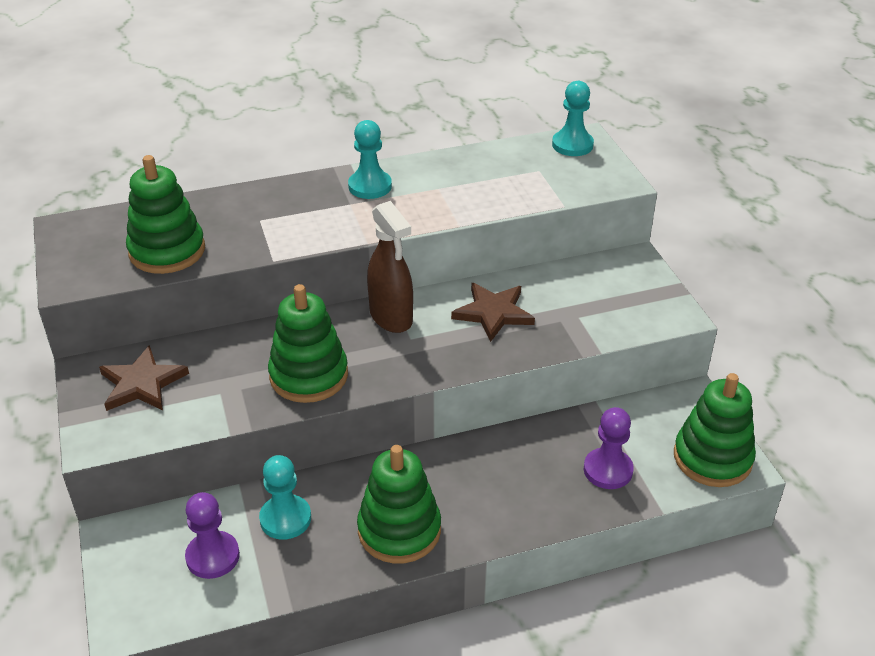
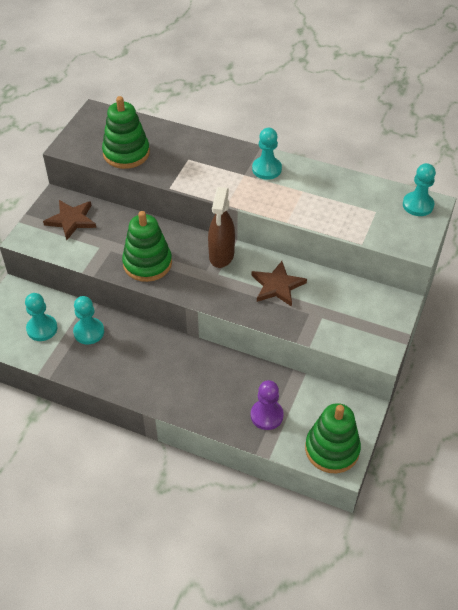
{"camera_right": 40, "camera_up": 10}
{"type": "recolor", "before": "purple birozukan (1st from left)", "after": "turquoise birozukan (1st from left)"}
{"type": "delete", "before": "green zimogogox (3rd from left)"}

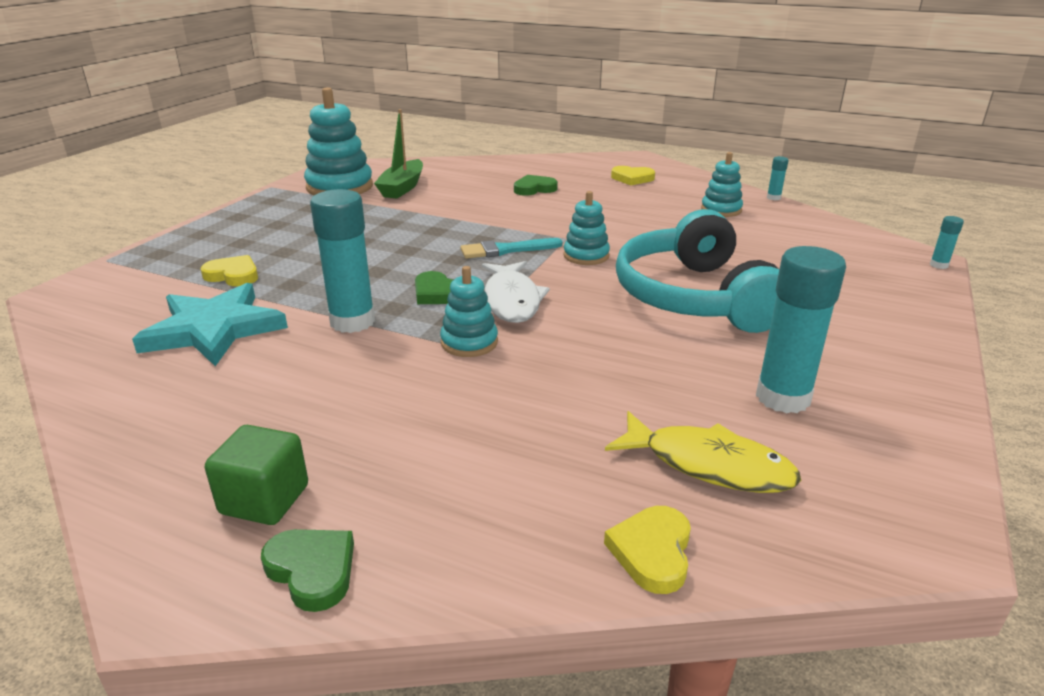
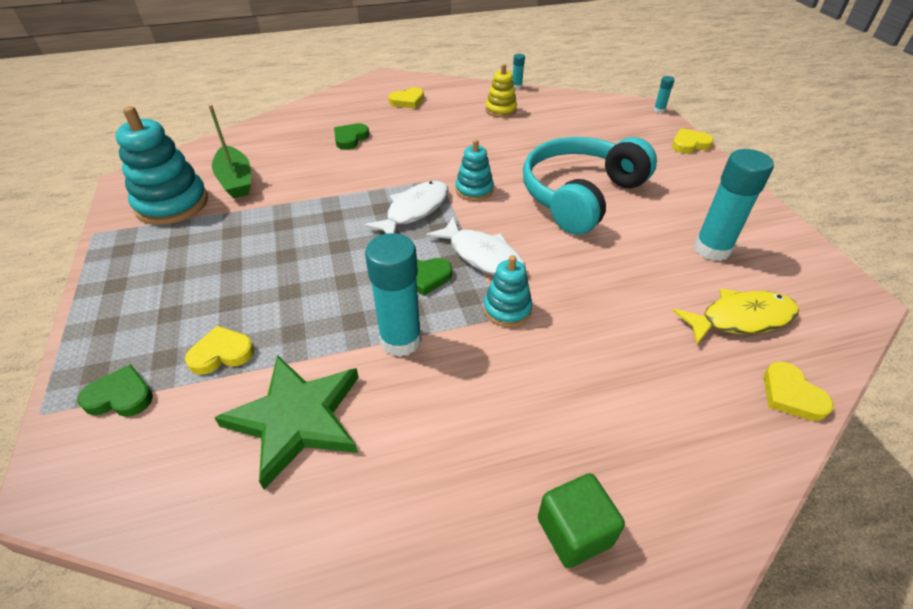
{"camera_right": -40, "camera_up": 15}
{"type": "recolor", "before": "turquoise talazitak", "after": "green talazitak"}
{"type": "move", "before": "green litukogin (1st from left)"}
{"type": "replace", "before": "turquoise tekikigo", "after": "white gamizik (1st from left)"}
{"type": "rotate", "before": "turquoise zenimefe", "turn": 90}
{"type": "recolor", "before": "turquoise zimogogox (4th from left)", "after": "yellow zimogogox"}
{"type": "insert", "after": "yellow litukogin (3rd from left)"}

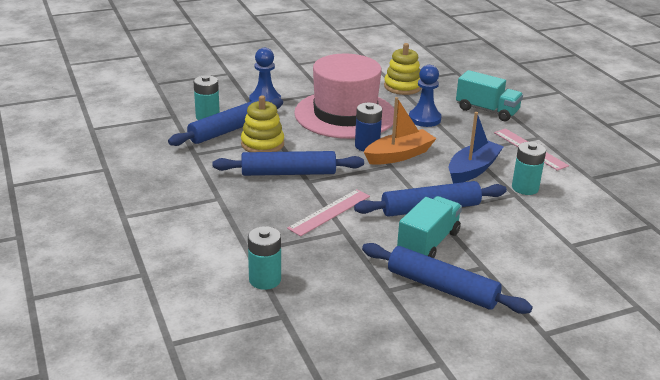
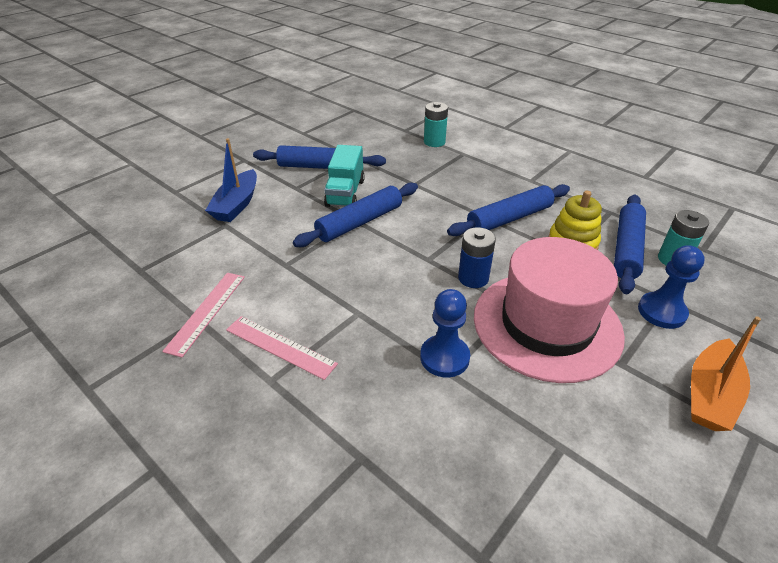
{"camera_right": 155, "camera_up": 10}
{"type": "move", "before": "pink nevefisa (1st from left)"}
{"type": "move", "before": "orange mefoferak"}
{"type": "delete", "before": "yellow zimogogox (2nd from left)"}
{"type": "move", "before": "blue mefoferak"}
{"type": "delete", "before": "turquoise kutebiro (2nd from left)"}
{"type": "delete", "before": "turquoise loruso (3rd from left)"}

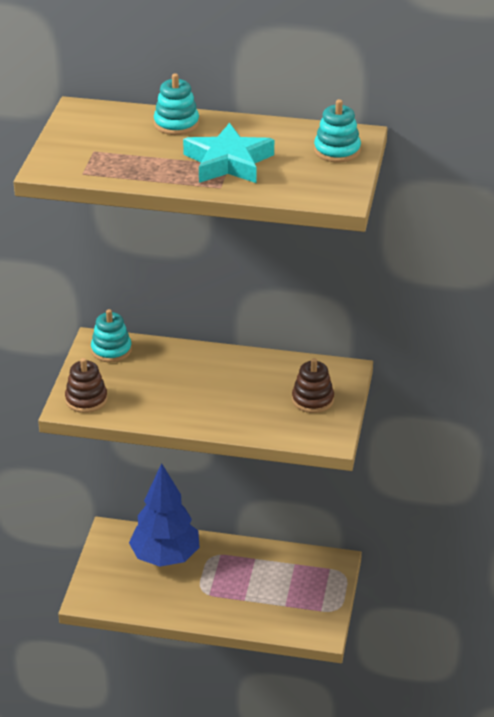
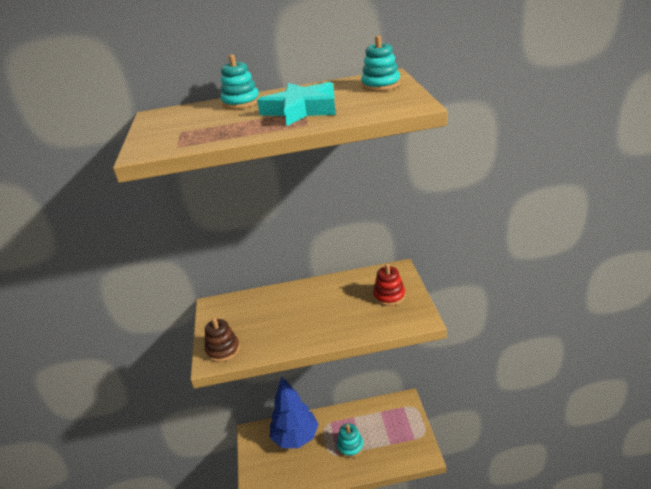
{"camera_right": -15, "camera_up": -5}
{"type": "move", "before": "turquoise zimogogox (1st from left in the first image)", "after": "turquoise zimogogox (2nd from left)"}
{"type": "recolor", "before": "brown zimogogox (2nd from left)", "after": "red zimogogox"}

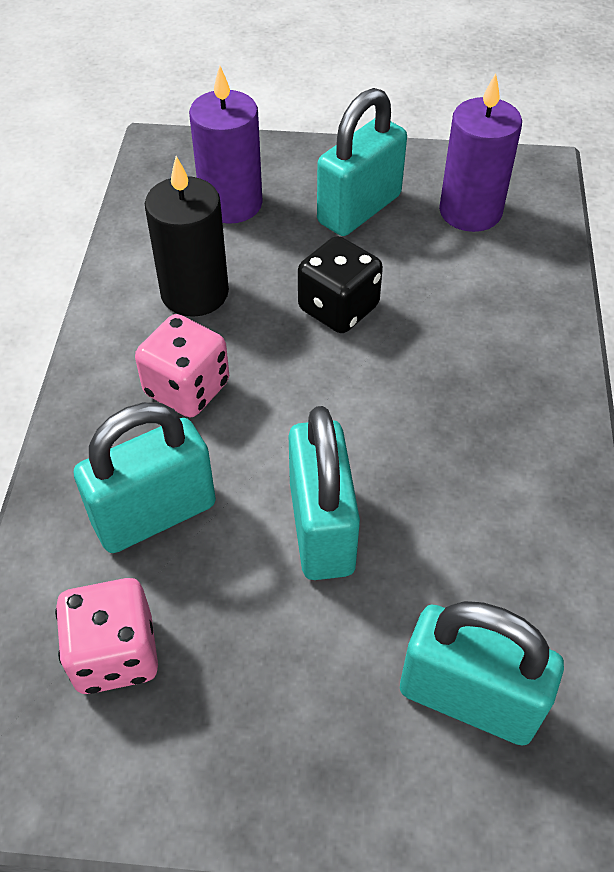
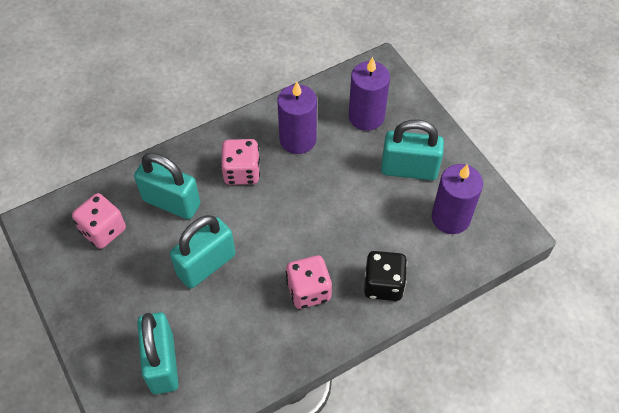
{"camera_right": 55, "camera_up": 5}
{"type": "recolor", "before": "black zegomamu", "after": "purple zegomamu (1st from left)"}
{"type": "move", "before": "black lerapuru"}
{"type": "insert", "after": "pink lerapuru (3rd from left)"}

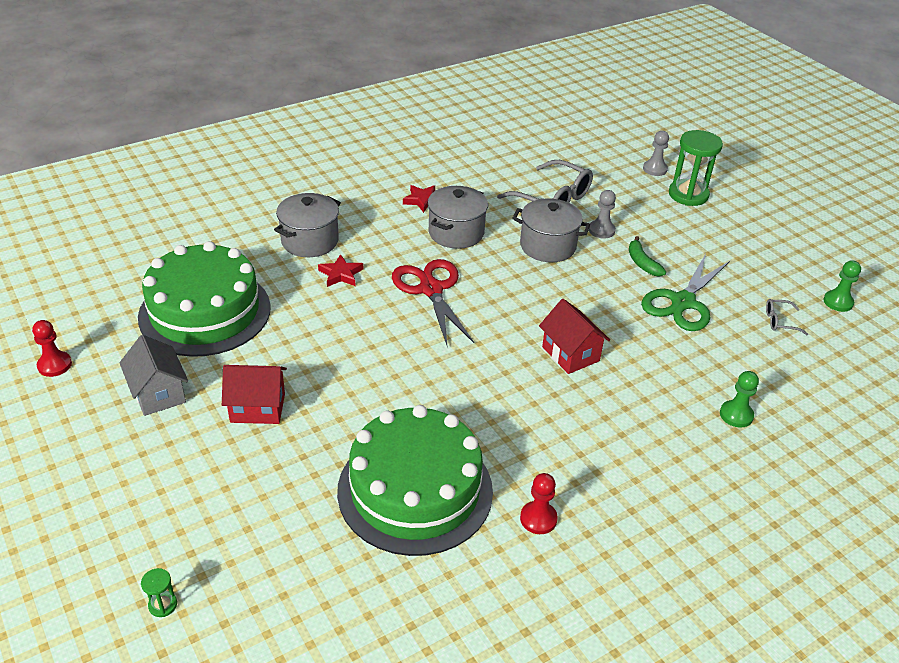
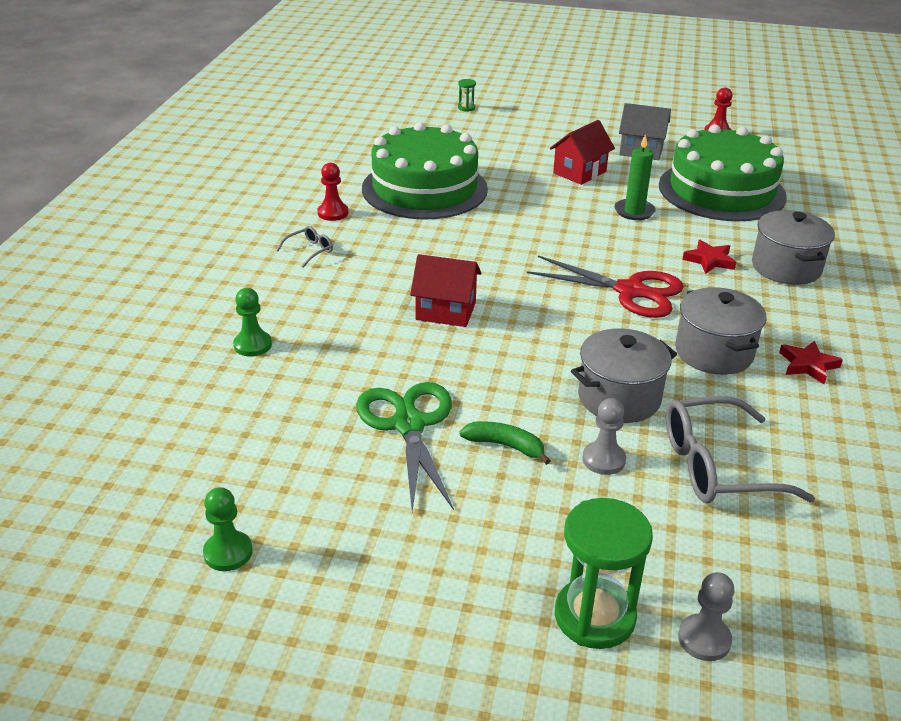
{"camera_right": 135, "camera_up": -5}
{"type": "move", "before": "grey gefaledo (2nd from left in the first image)", "after": "grey gefaledo (1st from left)"}
{"type": "insert", "after": "green zegomamu"}

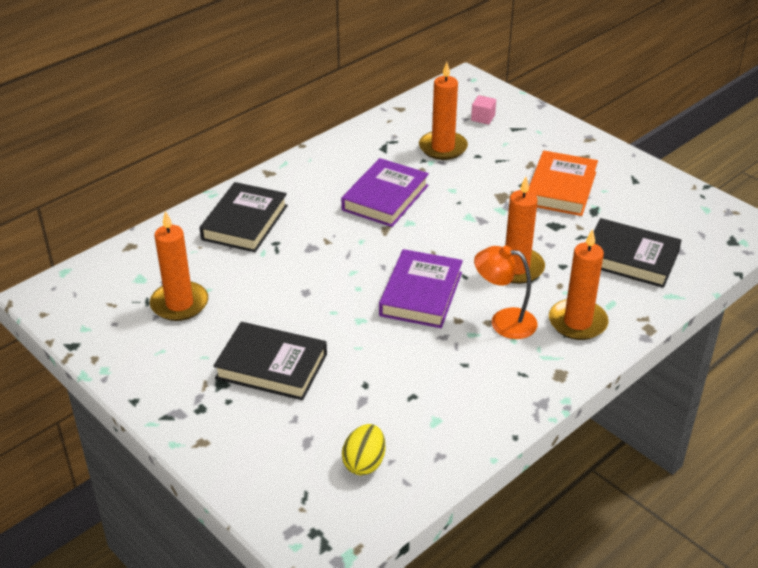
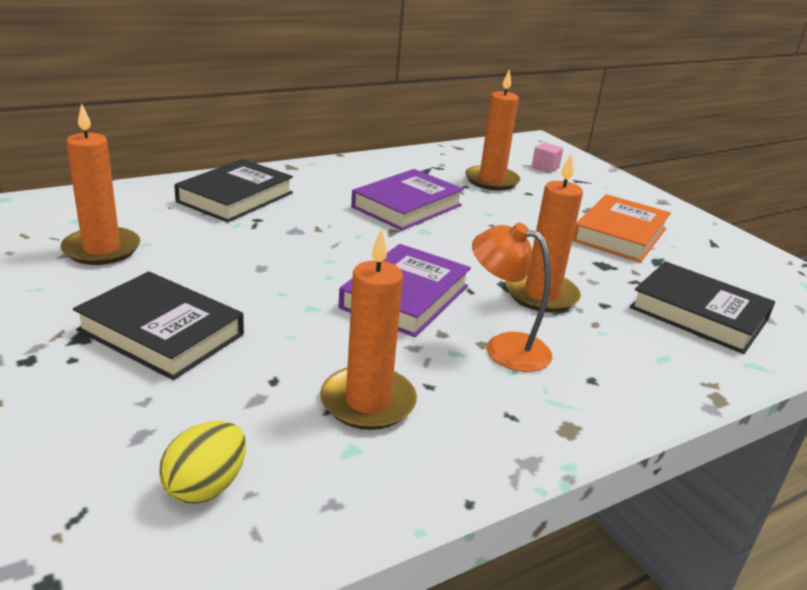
{"camera_right": 10, "camera_up": -10}
{"type": "move", "before": "orange zegomamu (4th from left in the first image)", "after": "orange zegomamu (2nd from left)"}

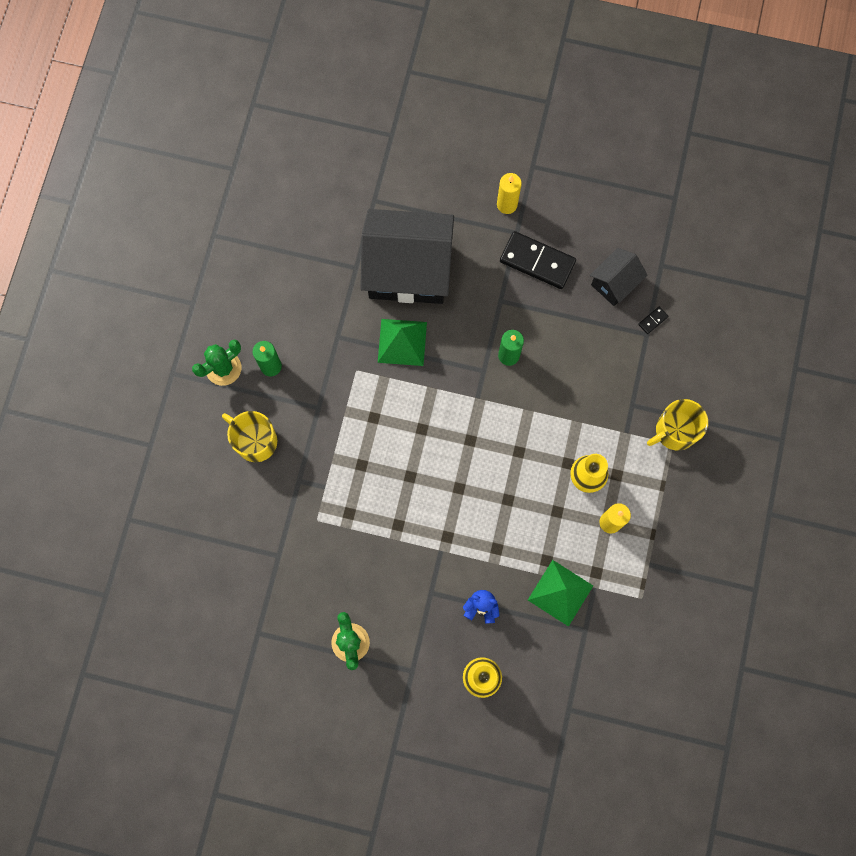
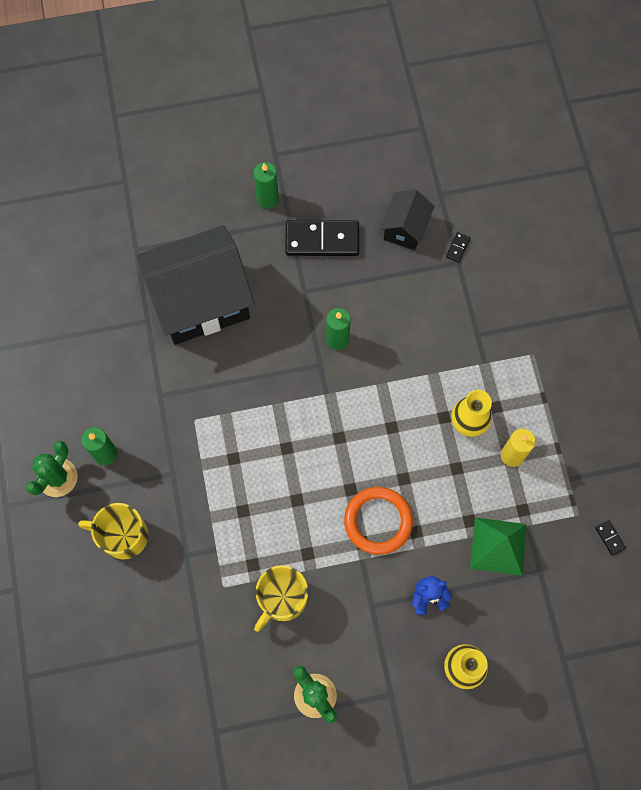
{"camera_right": -25, "camera_up": -5}
{"type": "delete", "before": "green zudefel (1st from left)"}
{"type": "recolor", "before": "yellow zegomamu (1st from left)", "after": "green zegomamu (2nd from left)"}
{"type": "move", "before": "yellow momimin (2nd from left)"}
{"type": "insert", "after": "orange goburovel"}
{"type": "insert", "after": "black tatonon (3rd from left)"}

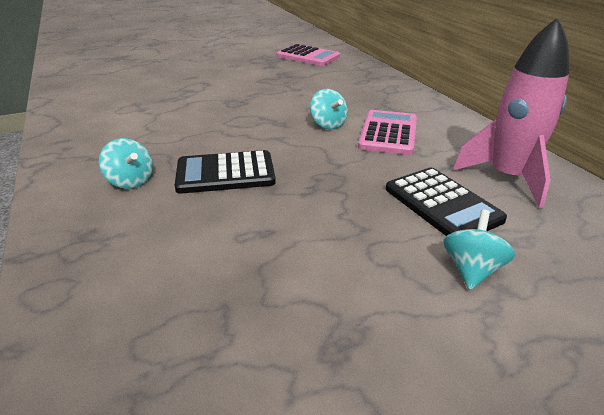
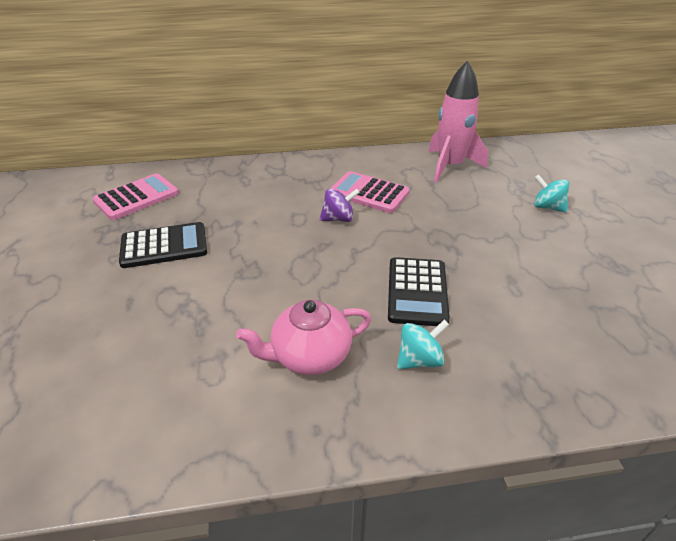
{"camera_right": -75, "camera_up": 5}
{"type": "recolor", "before": "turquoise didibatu (2nd from left)", "after": "purple didibatu"}
{"type": "move", "before": "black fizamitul (2nd from left in the first image)", "after": "black fizamitul (1st from left)"}
{"type": "insert", "after": "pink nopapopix"}

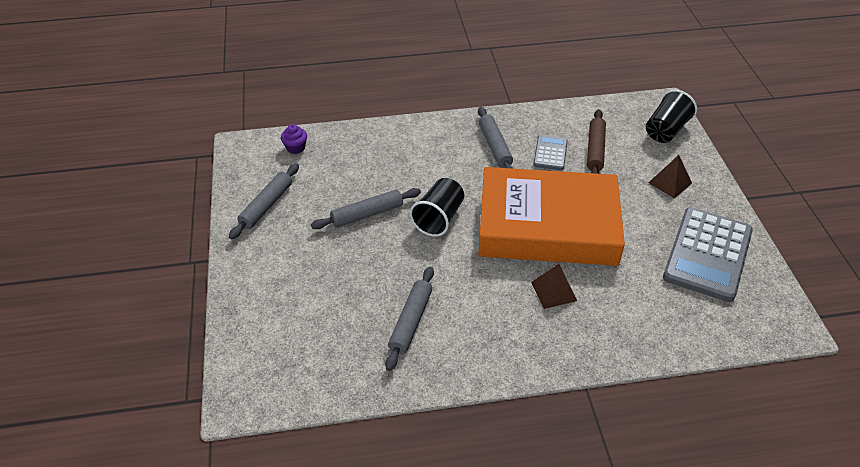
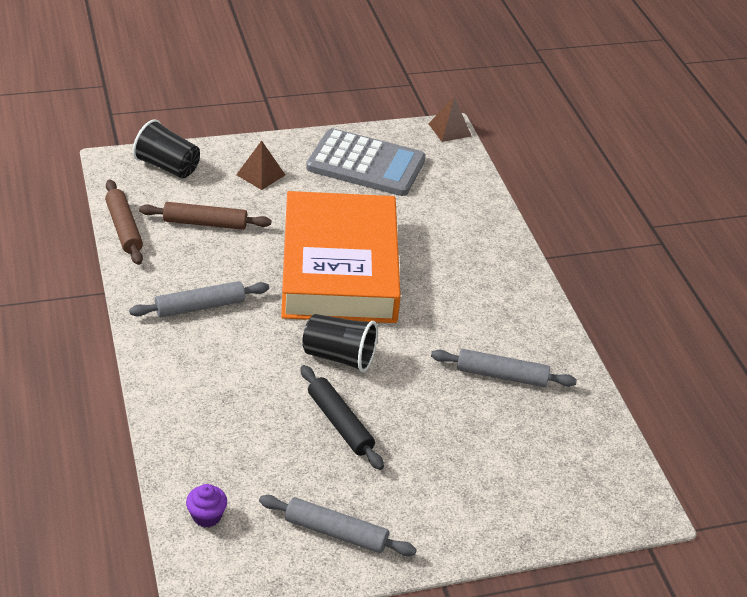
{"camera_right": -100, "camera_up": -5}
{"type": "recolor", "before": "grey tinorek (2nd from left)", "after": "black tinorek"}
{"type": "move", "before": "brown zudefel (1st from left in the first image)", "after": "brown zudefel (2nd from left)"}
{"type": "delete", "before": "grey fizamitul (1st from left)"}
{"type": "insert", "after": "brown tinorek (1st from left)"}

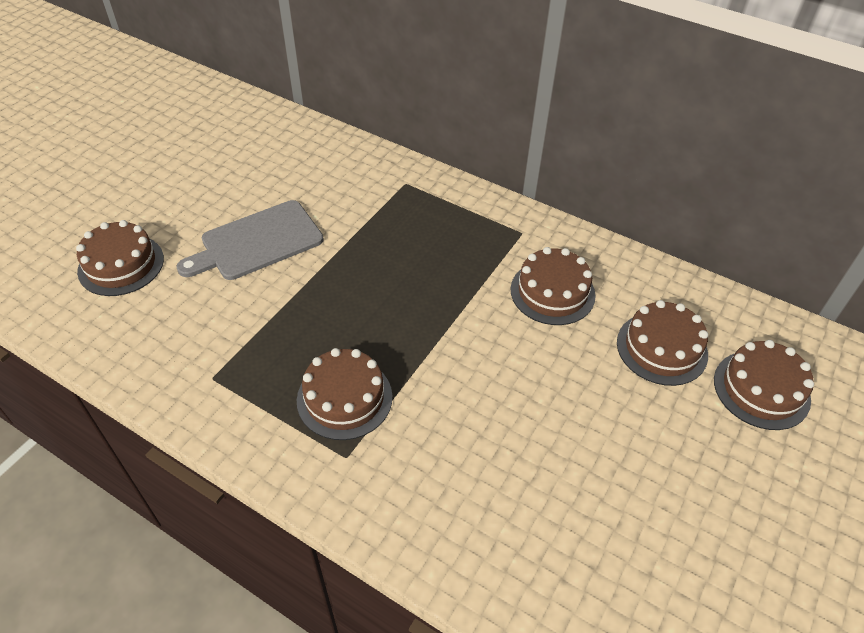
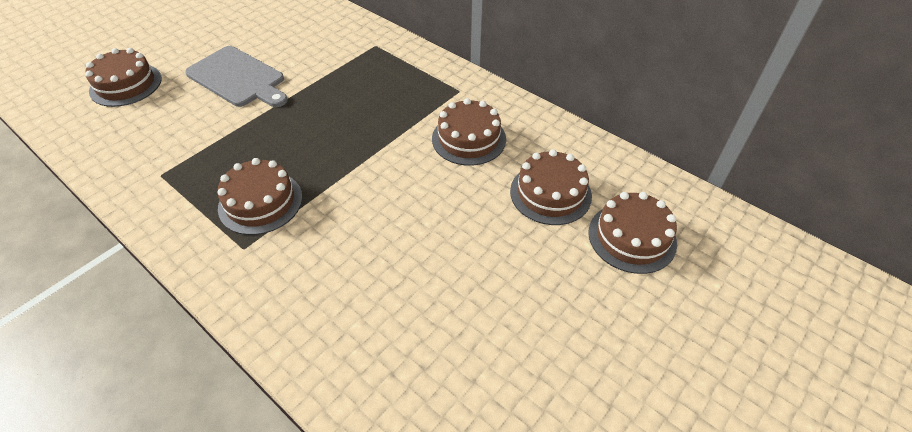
{"camera_right": 10, "camera_up": 0}
{"type": "rotate", "before": "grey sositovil", "turn": -120}

